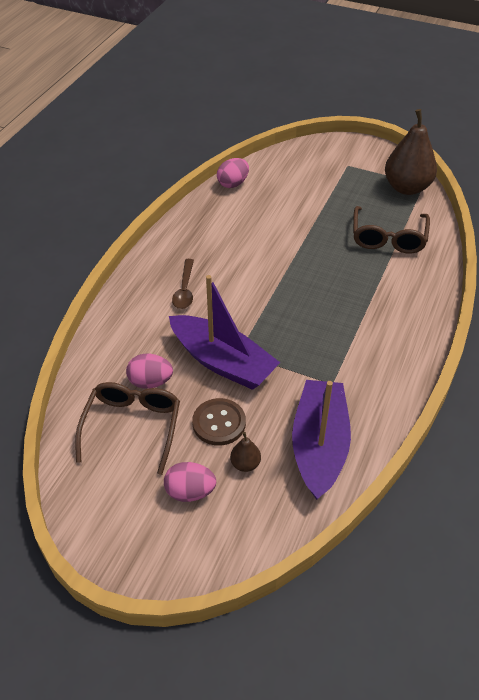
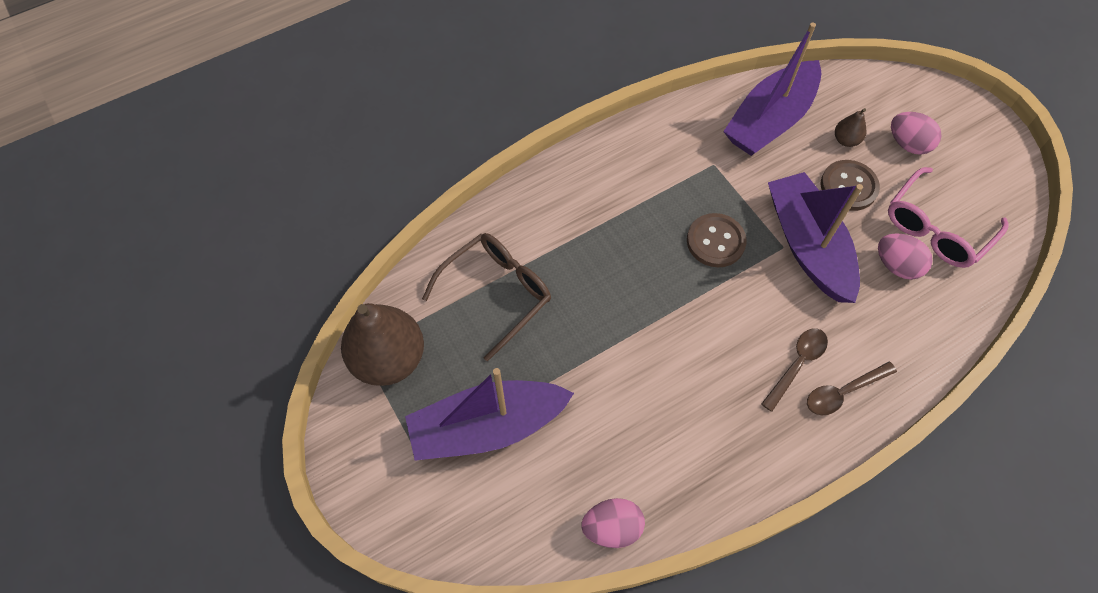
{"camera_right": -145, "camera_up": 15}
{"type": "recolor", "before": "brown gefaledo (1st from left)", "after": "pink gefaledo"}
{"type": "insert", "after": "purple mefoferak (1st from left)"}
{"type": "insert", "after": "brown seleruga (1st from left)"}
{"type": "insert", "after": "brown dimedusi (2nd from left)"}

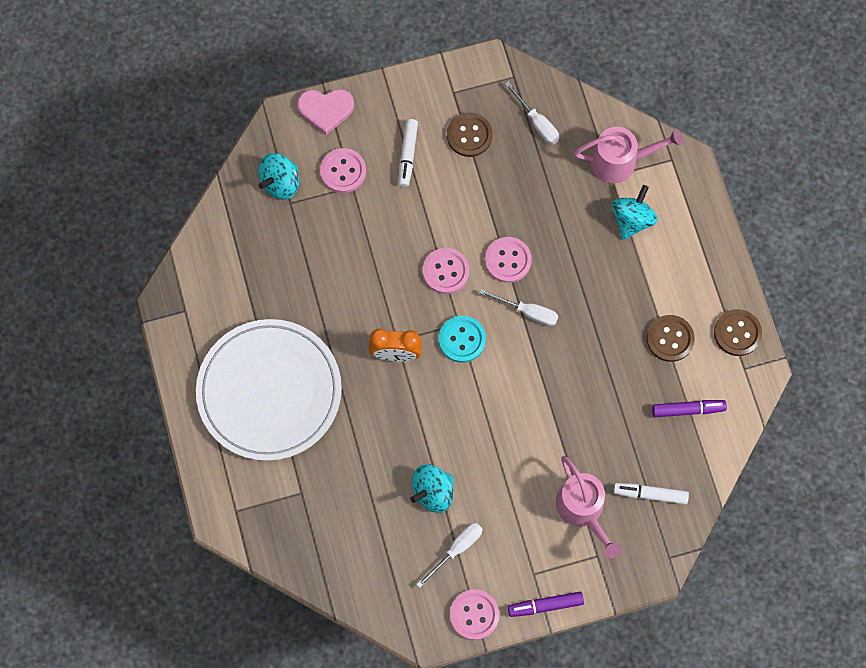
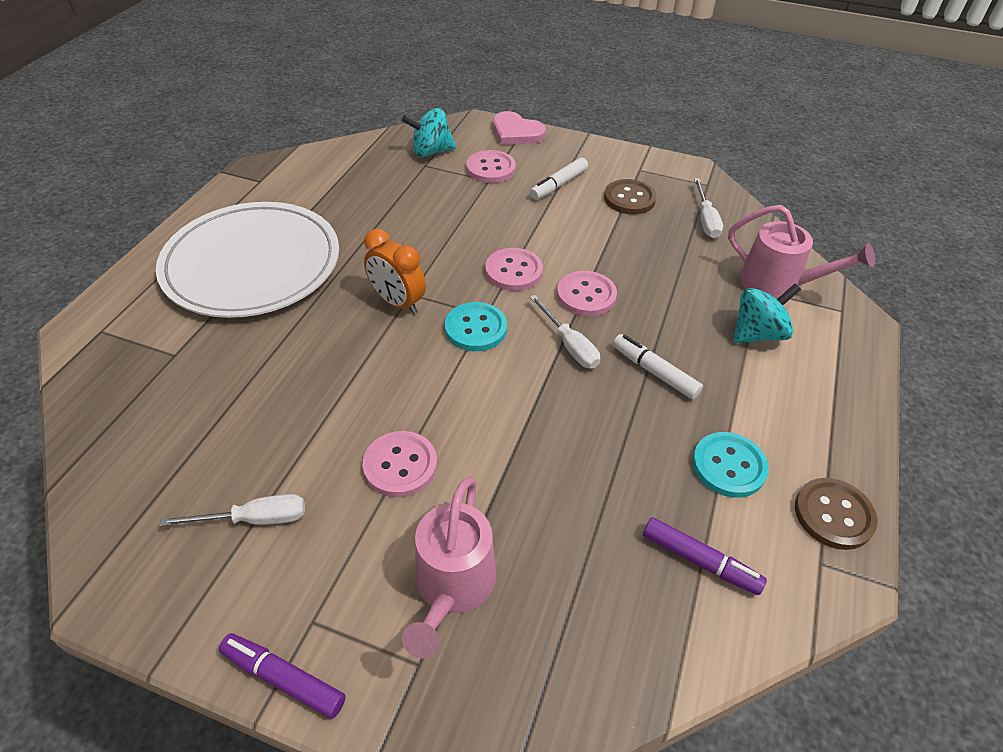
{"camera_right": 35, "camera_up": -25}
{"type": "delete", "before": "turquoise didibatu (2nd from left)"}
{"type": "move", "before": "pink seleruga (3rd from left in the first image)", "after": "pink seleruga (1st from left)"}
{"type": "move", "before": "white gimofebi (2nd from left)"}
{"type": "recolor", "before": "brown seleruga (2nd from left)", "after": "turquoise seleruga (2nd from left)"}

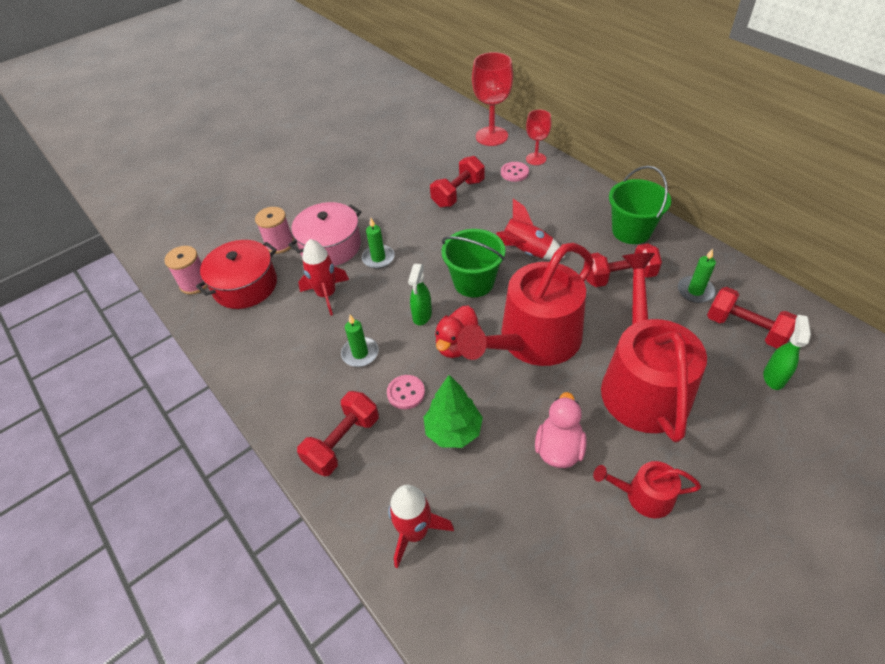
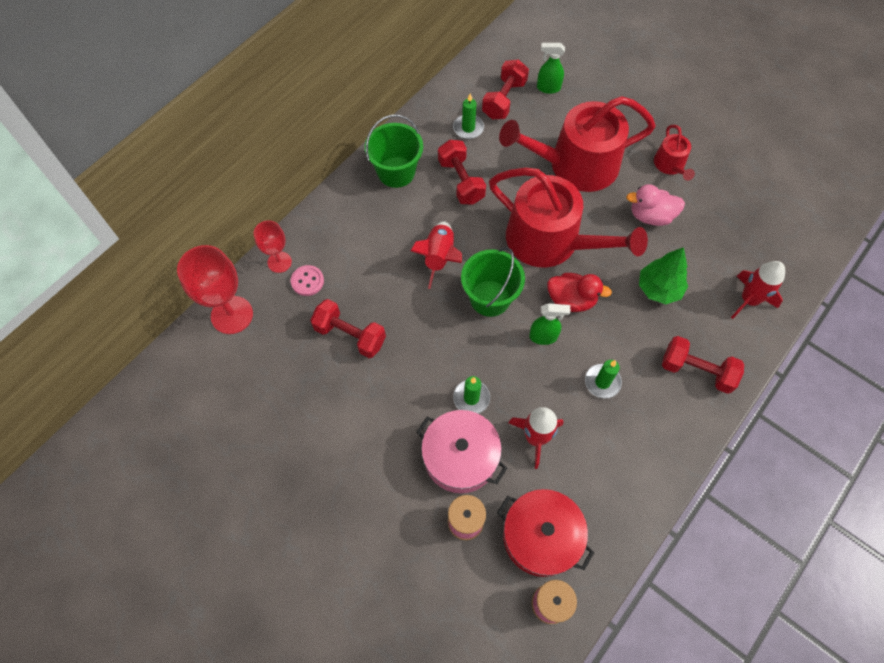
{"camera_right": -105, "camera_up": 15}
{"type": "delete", "before": "pink seleruga (1st from left)"}

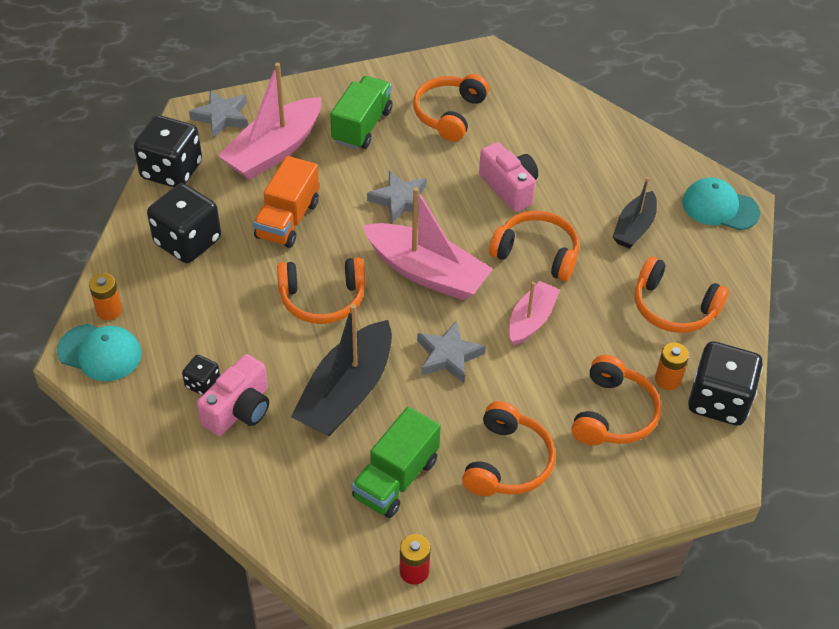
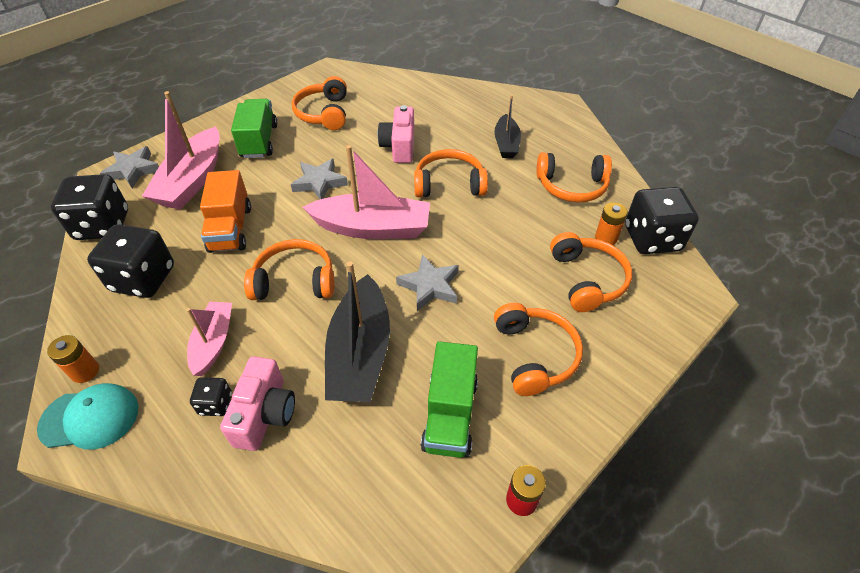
{"camera_right": -25, "camera_up": 0}
{"type": "rotate", "before": "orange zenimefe (1st from left)", "turn": -150}
{"type": "rotate", "before": "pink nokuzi (2nd from left)", "turn": -120}
{"type": "move", "before": "pink mefoferak (3rd from left in the first image)", "after": "pink mefoferak (2nd from left)"}
{"type": "delete", "before": "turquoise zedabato (2nd from left)"}

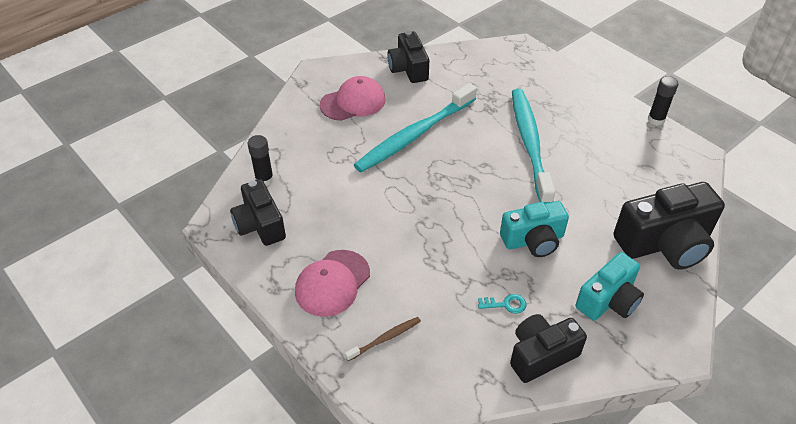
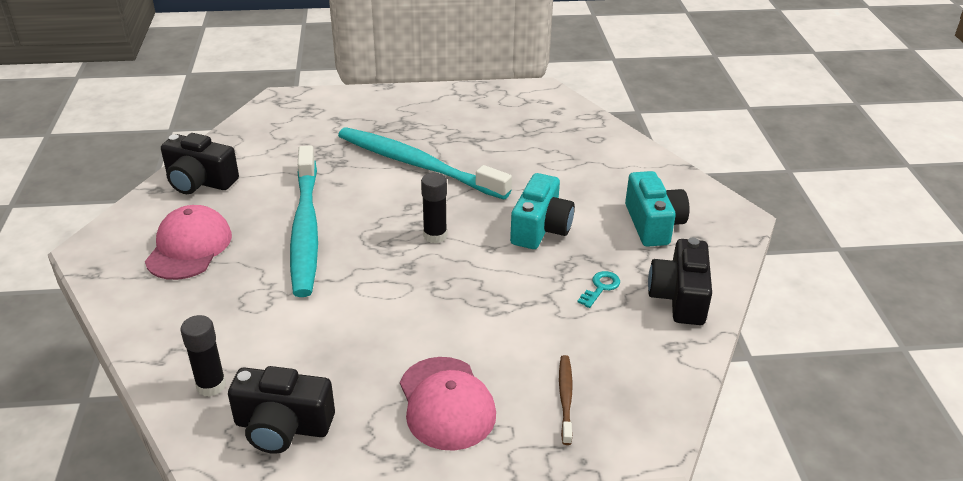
{"camera_right": -55, "camera_up": -10}
{"type": "delete", "before": "black nokuzi (4th from left)"}
{"type": "move", "before": "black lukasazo (2nd from left)"}

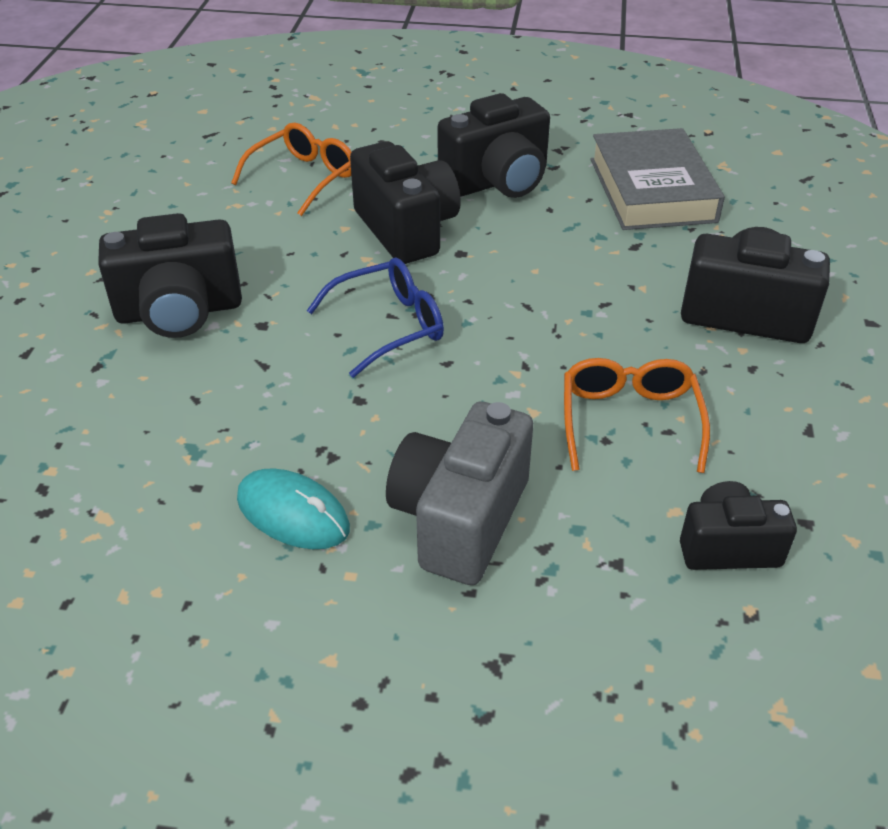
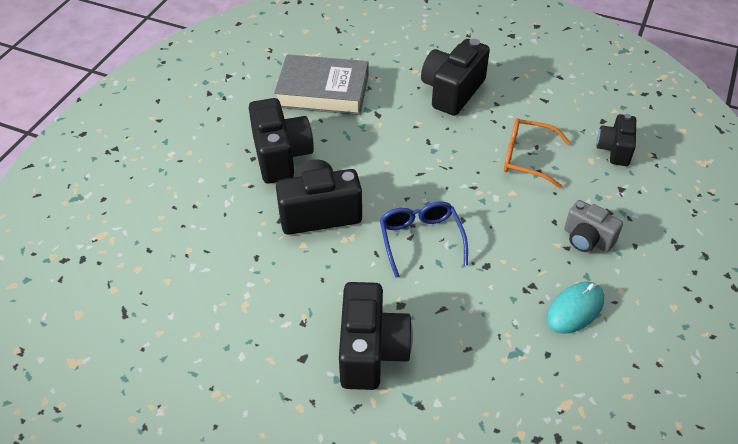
{"camera_right": -75, "camera_up": 5}
{"type": "delete", "before": "orange gefaledo (1st from left)"}
{"type": "resize", "before": "grey nokuzi", "scale": 0.62}

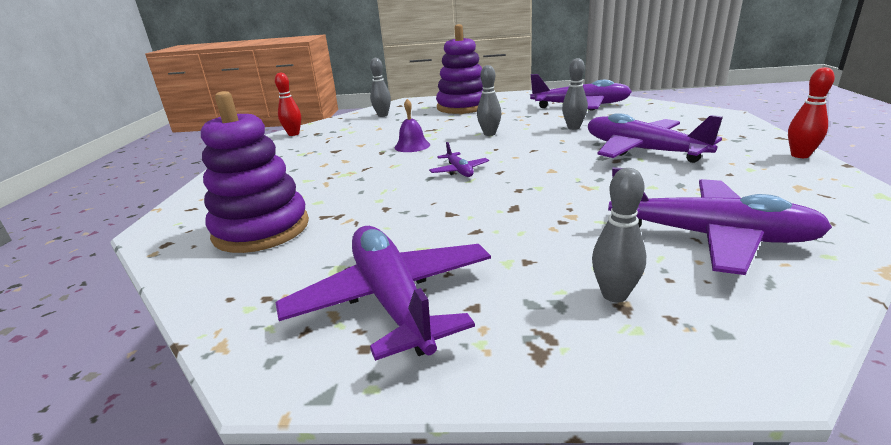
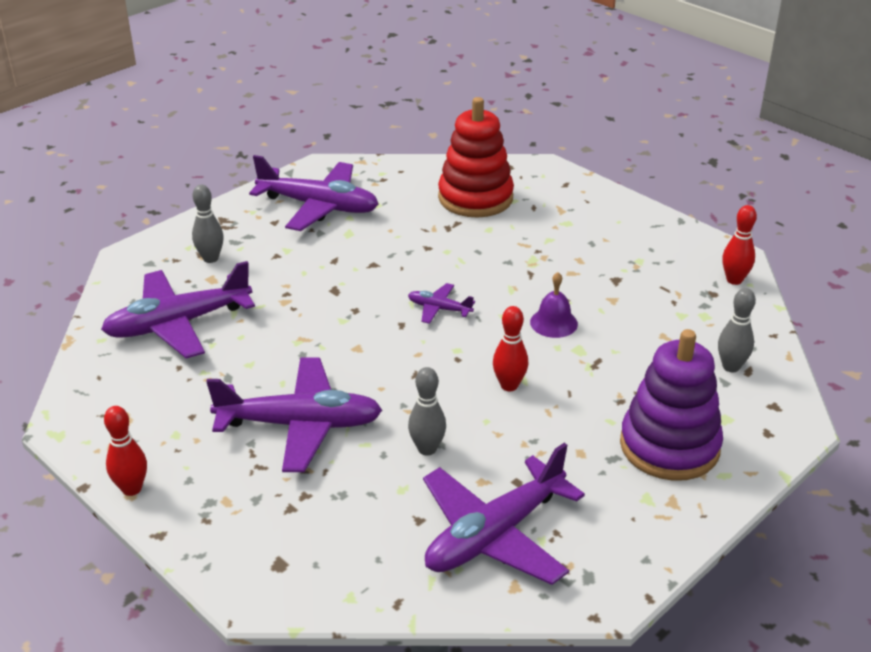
{"camera_right": 130, "camera_up": 10}
{"type": "recolor", "before": "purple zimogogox (1st from left)", "after": "red zimogogox"}
{"type": "recolor", "before": "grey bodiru (2nd from left)", "after": "red bodiru (2nd from left)"}

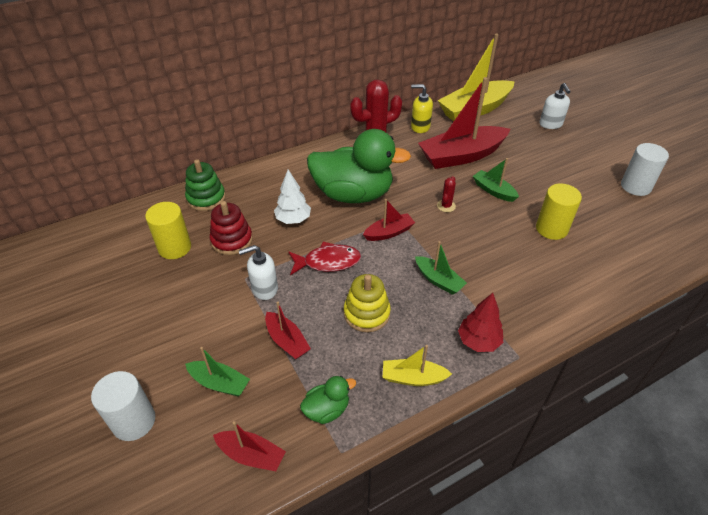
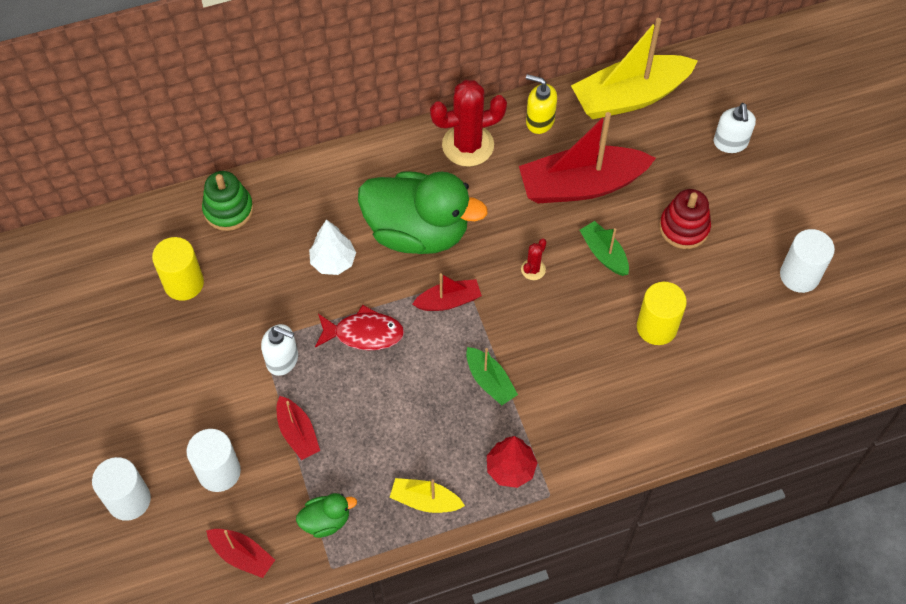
{"camera_right": 10, "camera_up": 15}
{"type": "replace", "before": "green mefoferak (1st from left)", "after": "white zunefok (2nd from left)"}
{"type": "move", "before": "red zimogogox"}
{"type": "rotate", "before": "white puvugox (1st from left)", "turn": -150}
{"type": "delete", "before": "yellow zimogogox"}

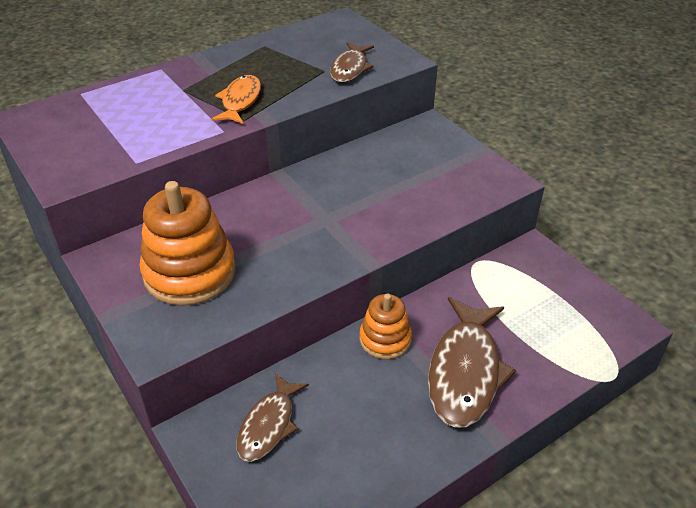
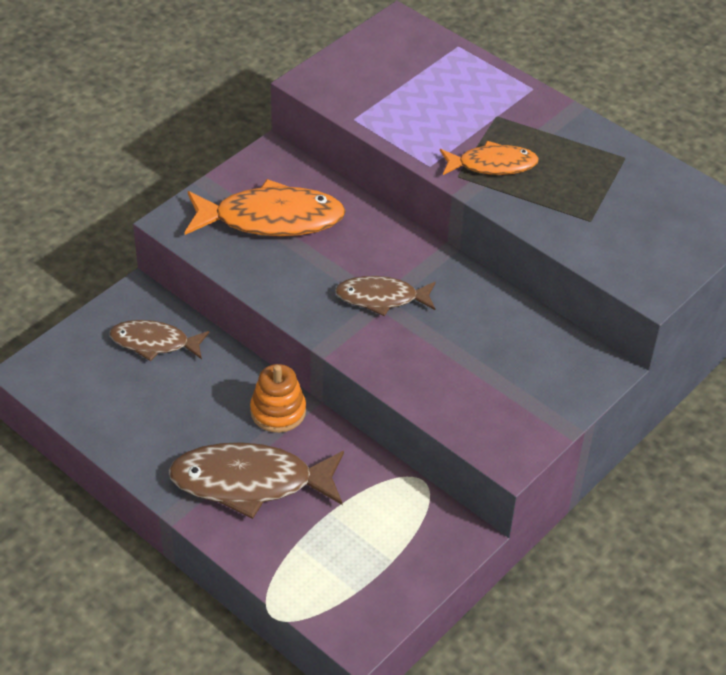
{"camera_right": 75, "camera_up": 5}
{"type": "replace", "before": "orange zimogogox (1st from left)", "after": "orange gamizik (1st from left)"}
{"type": "move", "before": "brown gamizik (2nd from left in the first image)", "after": "brown gamizik (3rd from left)"}

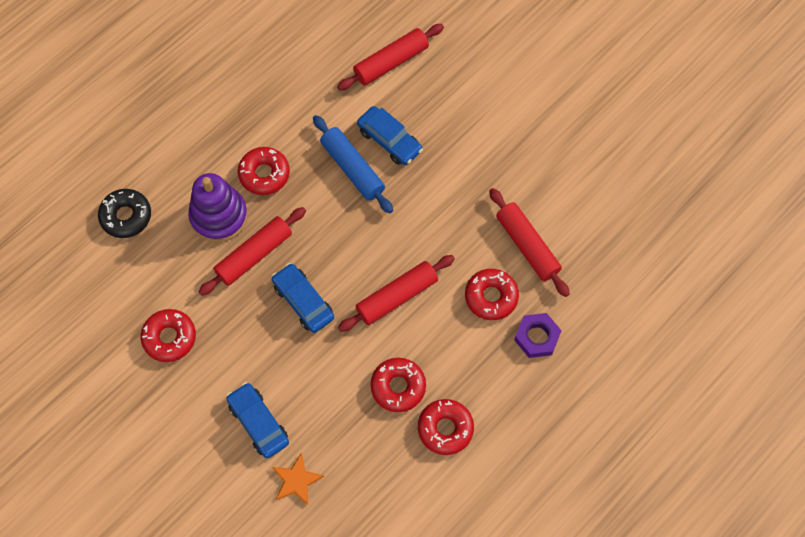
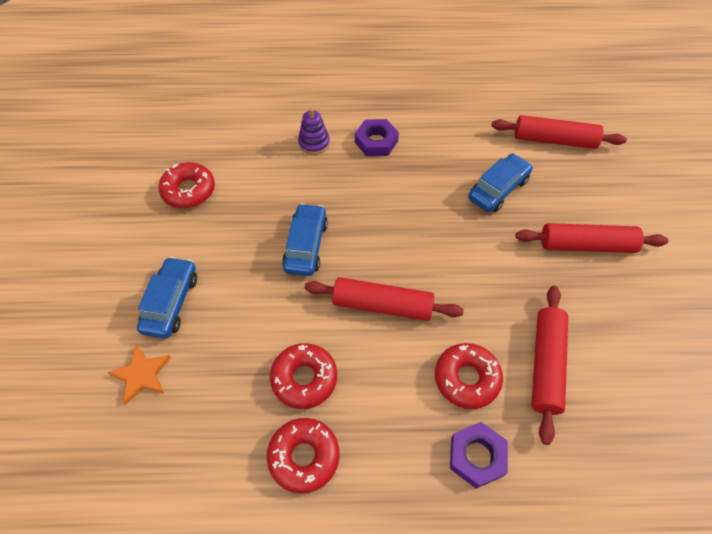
{"camera_right": 45, "camera_up": -10}
{"type": "delete", "before": "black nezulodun"}
{"type": "resize", "before": "purple zimogogox", "scale": 0.56}
{"type": "move", "before": "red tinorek (1st from left in the first image)", "after": "red tinorek (4th from left)"}
{"type": "replace", "before": "red nezulodun (2nd from left)", "after": "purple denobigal (1st from left)"}
{"type": "delete", "before": "blue tinorek"}
{"type": "rotate", "before": "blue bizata (3rd from left)", "turn": -135}

